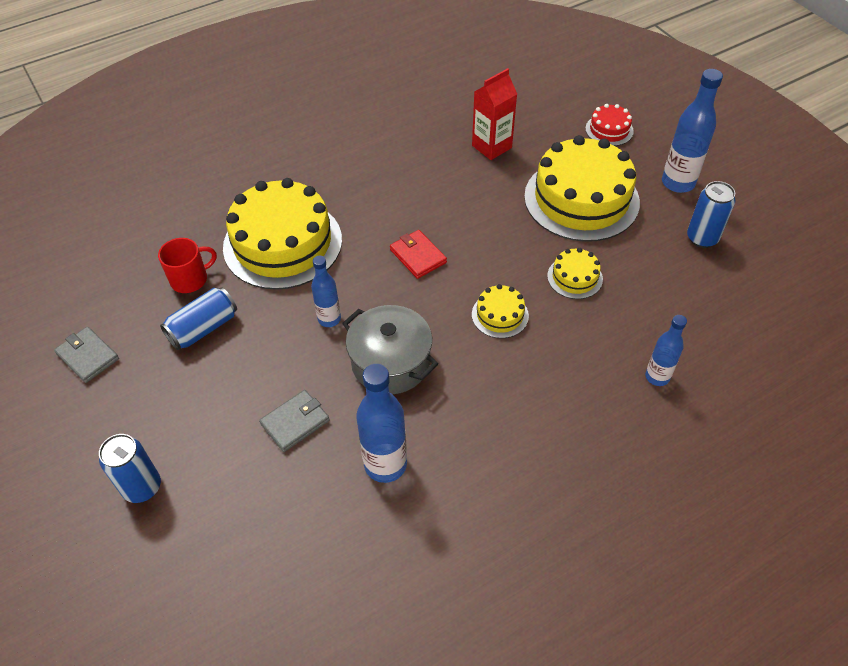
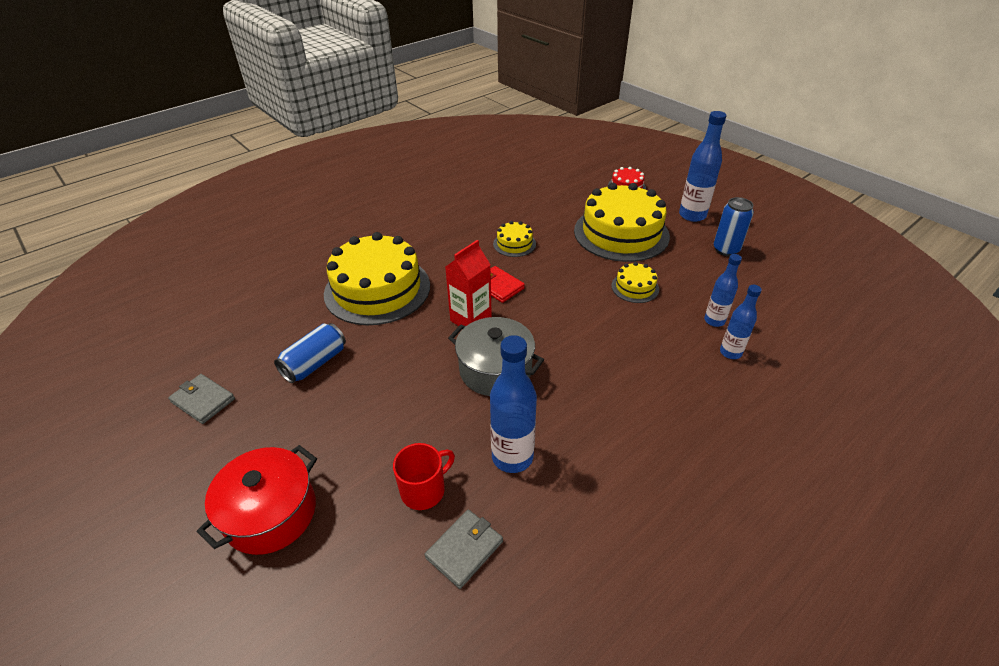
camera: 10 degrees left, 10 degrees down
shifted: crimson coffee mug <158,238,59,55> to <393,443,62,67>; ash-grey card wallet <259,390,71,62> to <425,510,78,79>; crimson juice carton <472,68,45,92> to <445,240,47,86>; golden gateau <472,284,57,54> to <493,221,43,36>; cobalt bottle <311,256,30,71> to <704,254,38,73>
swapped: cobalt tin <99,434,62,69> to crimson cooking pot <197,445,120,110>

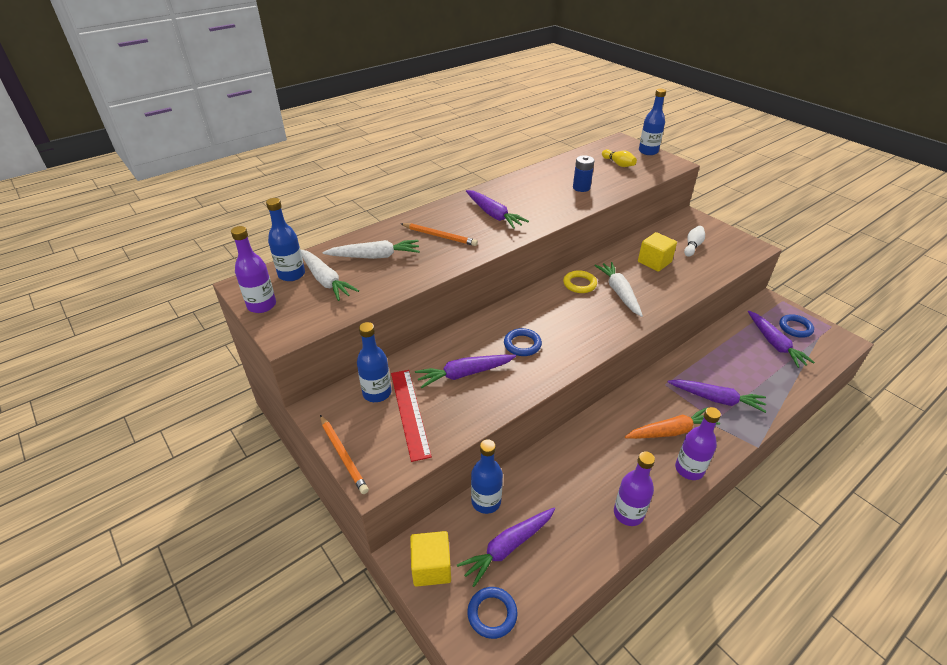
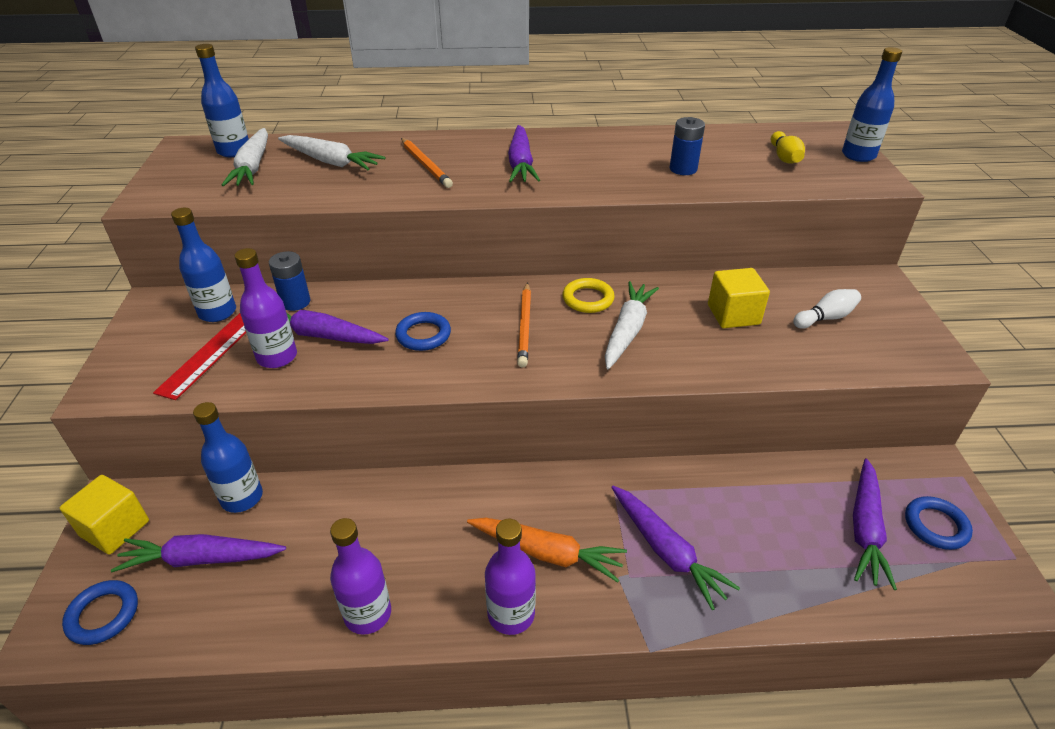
camera: 35 degrees right, 0 degrees up
new: cobalt battery <269,251,42,60>
shifted: purple bottle <231,226,45,87> to <234,248,63,120>; orange-coloured wooden pencil <320,415,49,79> to <517,282,14,86>

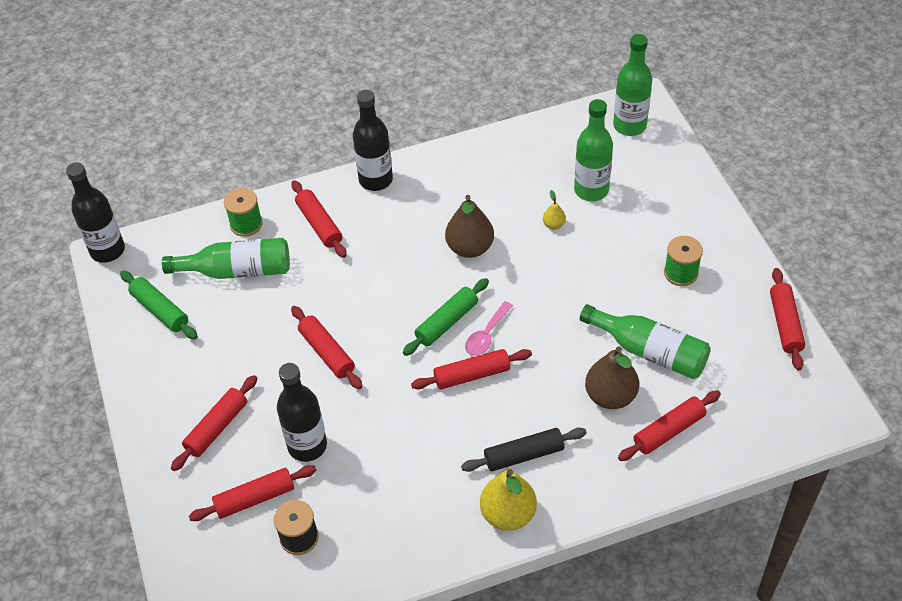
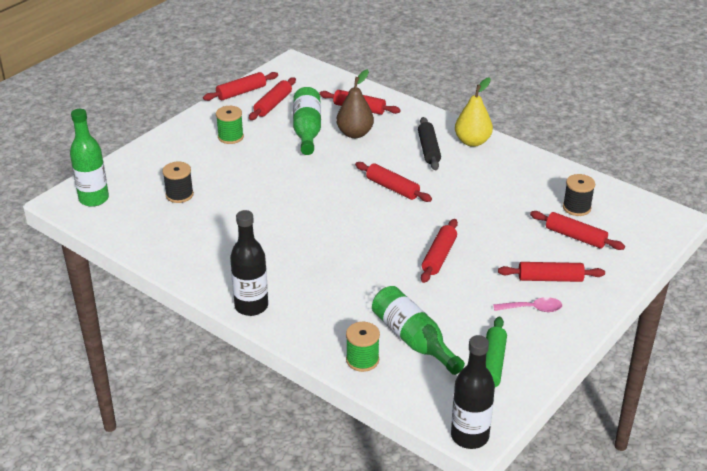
camera: 125 degrees left, 15 degrees down
gone: jet-black bottle <277,363,50,99>; leaf-green rolling pin <403,278,86,78>; dark brown pear <445,195,49,63>; golden pear <543,190,23,39>
shifted: crimson rolling pin <291,180,56,78> to <249,77,47,43>; pink tablespoon <465,301,48,55> to <493,297,69,15>
swapped: leaf-green bottle <574,99,39,102> to jet-black spool <162,162,32,41>
rotated: jet-black rolling pin <461,428,125,44> = <418,117,23,53> 45 degrees clockwise

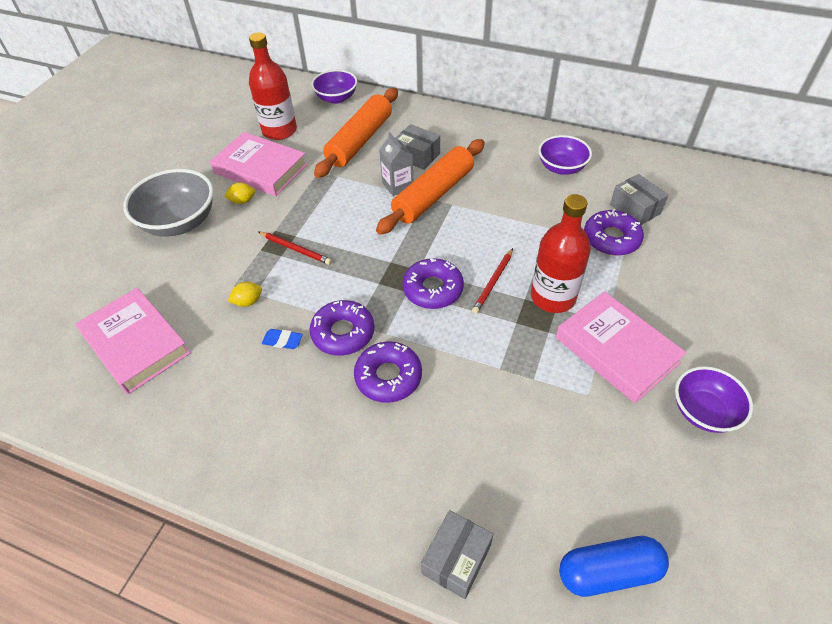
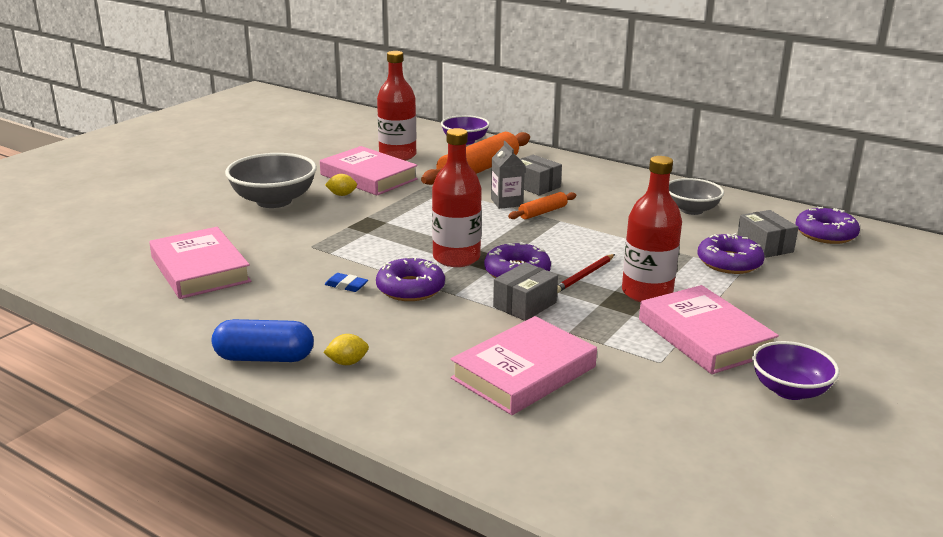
camera: 10 degrees right, 25 degrees down
gone: crimson wooden pencil <259,232,73,33>
new: crimson bottle <432,128,50,139>; pink hardcover <451,316,146,99>
shifted: cobalt pill <559,536,110,61> to <212,319,102,43>; golden lemon <228,282,34,25> to <323,334,46,31>; ash-grey parcel <421,510,72,89> to <493,262,65,59>; purple glazed donut <354,341,68,62> to <796,207,64,37>
repainted: purple serving bowl <538,135,54,40> to ash-grey serving bowl <669,178,55,37>
scaled: orange-coloured rolling pin <376,139,109,96> = <508,192,68,27> x0.49

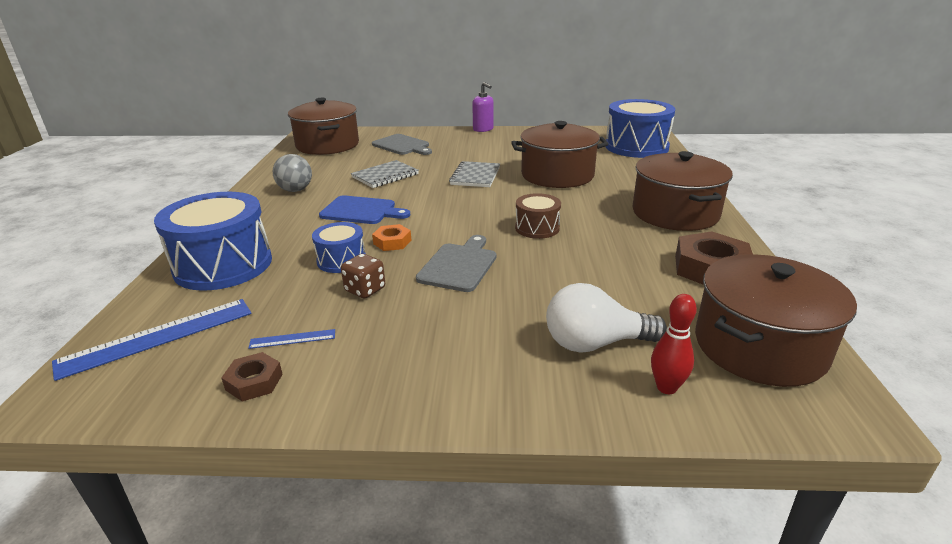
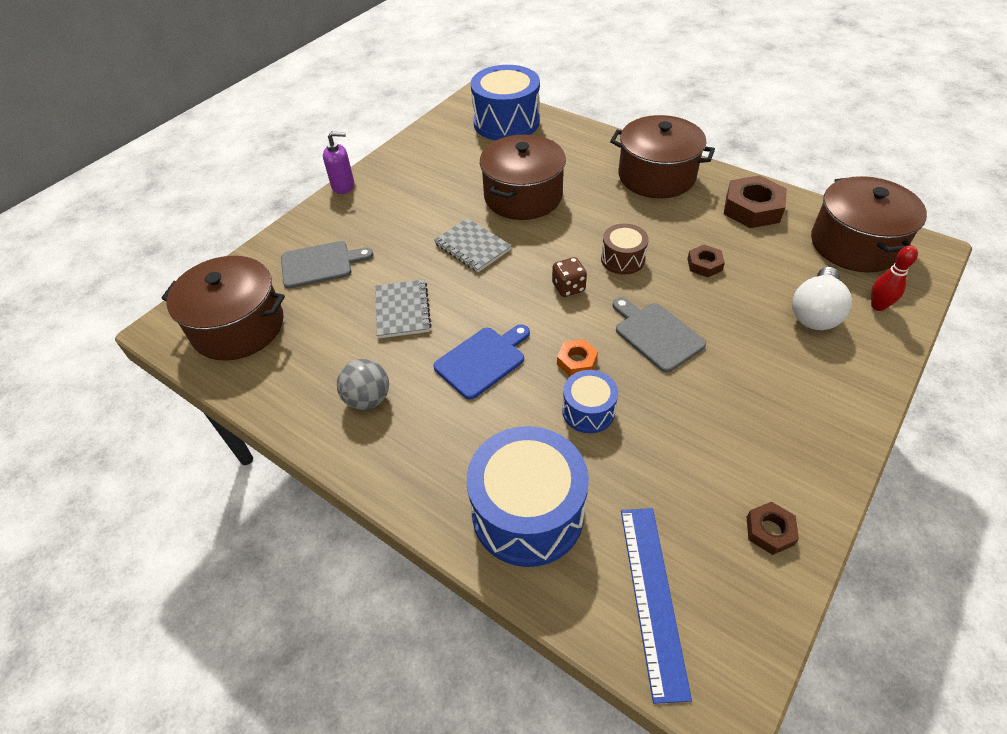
camera: 55 degrees left, 20 degrees up
gone: cobalt straightedge <248,329,87,20>
new: dark brown hexagon nut <687,245,38,32>
shifted: dark brown die <341,254,44,44> to <552,257,35,40>

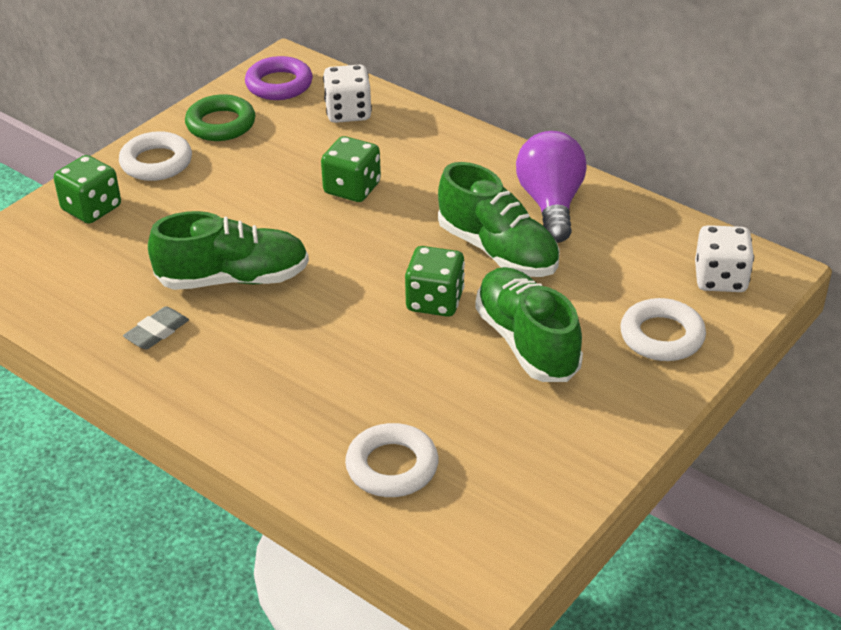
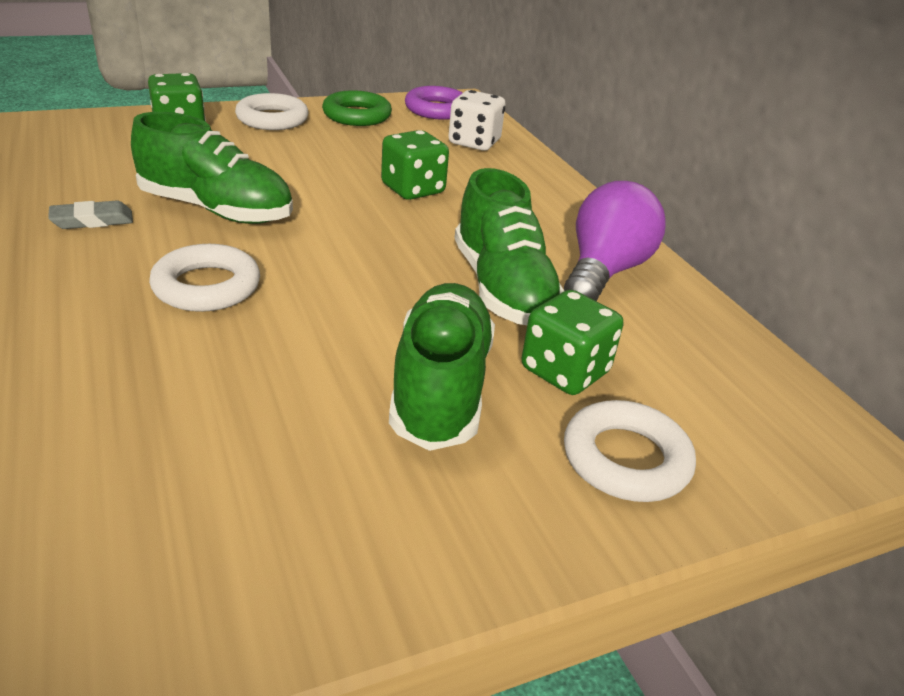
camera: 25 degrees right, 5 degrees down
gone: snow-white die <695,225,59,67>
shifted: snow-white torus <345,423,93,74> to <149,244,111,68>; leaf-green die <405,246,60,71> to <522,290,102,105>

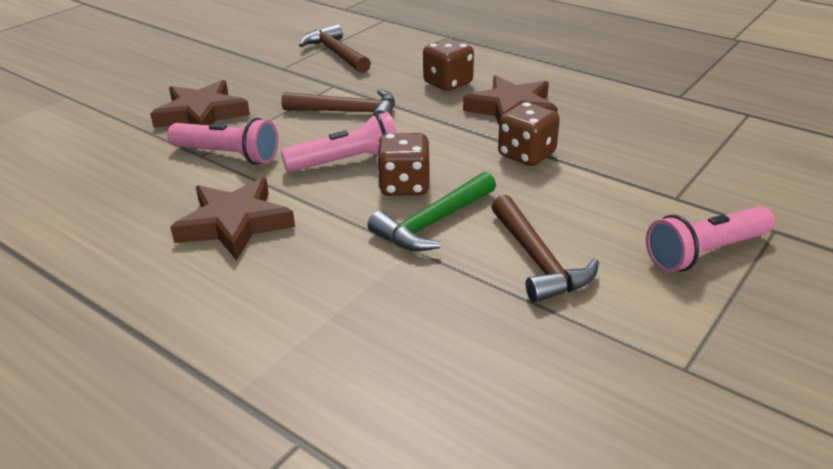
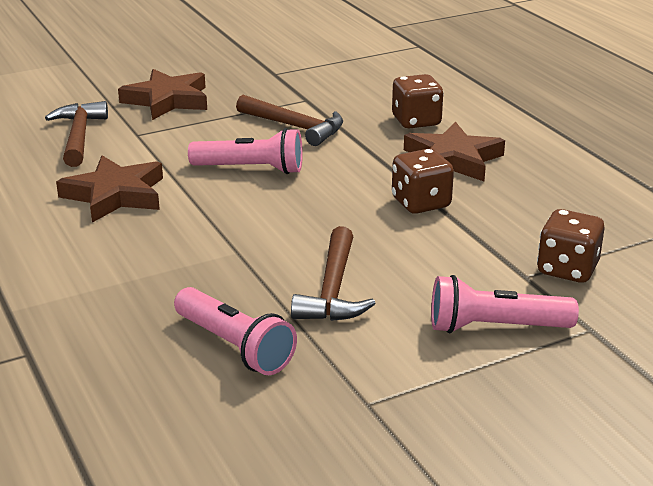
camera: 25 degrees right, 5 degrees down
gone: leaf-green claw hammer <367,172,129,79>
shifted: dark brown claw hammer <299,24,72,49> to <45,101,63,66>; pink flashlight <167,118,111,47> to <174,287,123,88>; dark brown die <377,133,53,63> to <537,209,68,74>

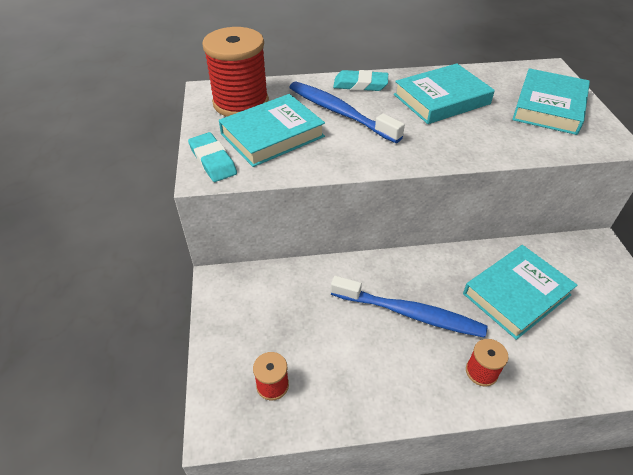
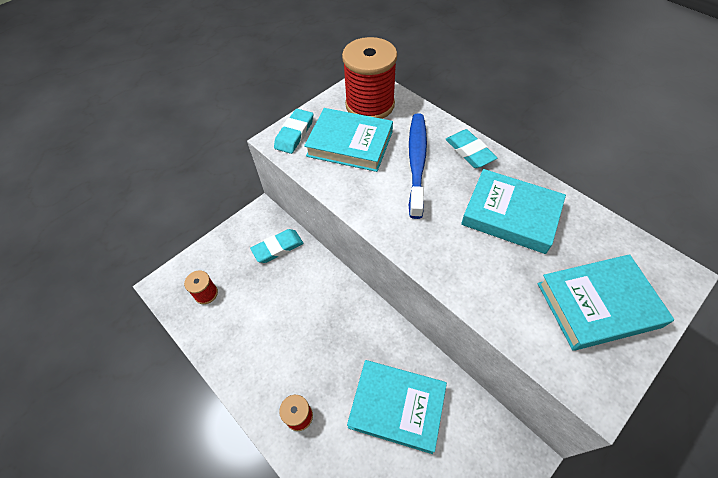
camera: 55 degrees right, 10 degrees up
gone: cobalt toothbrush <331,276,157,62>
new: turquoise pencil eraser <250,229,53,34>

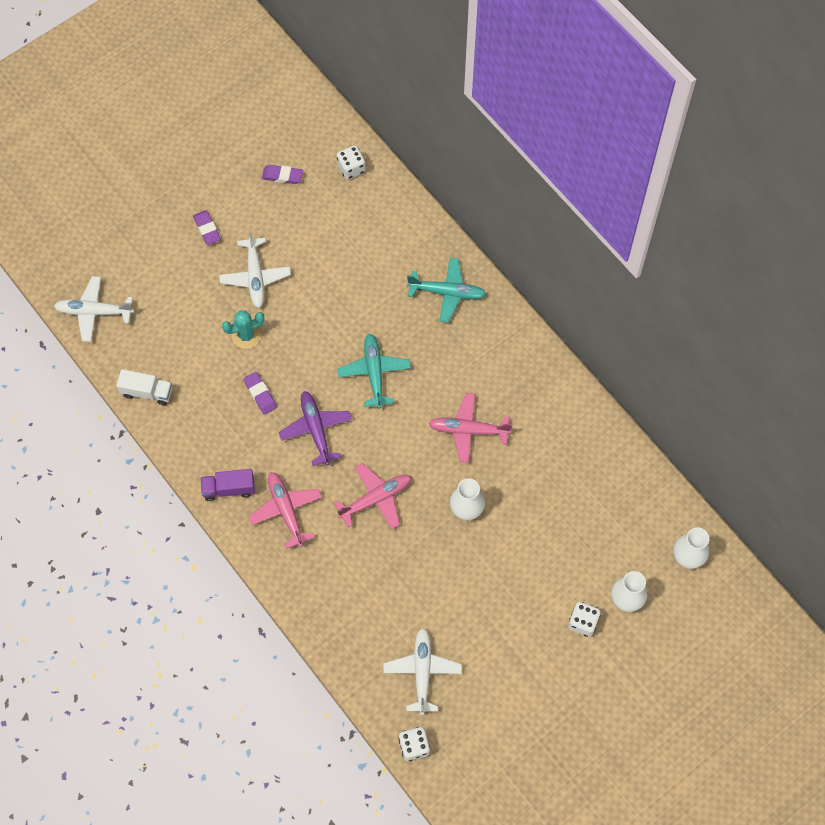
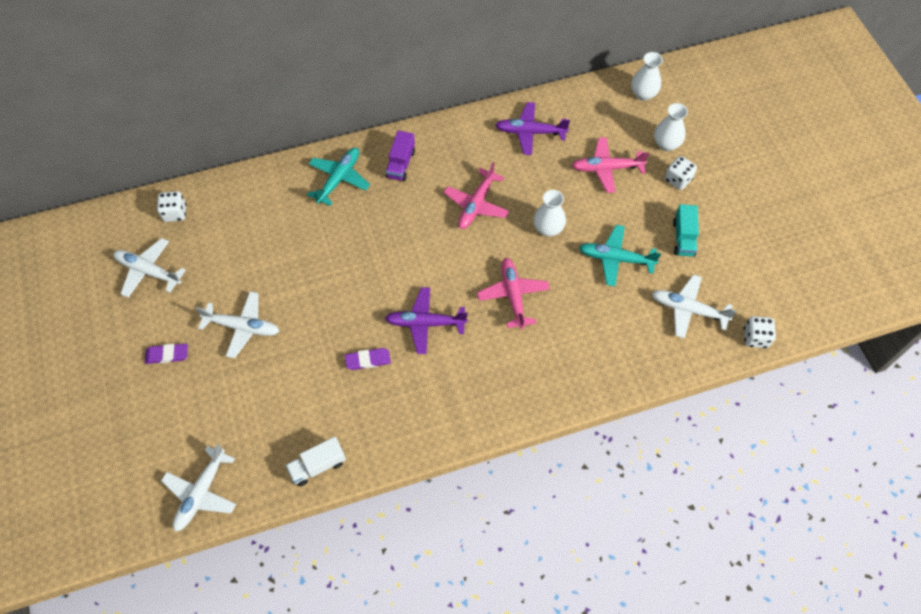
camera: 70 degrees left, 5 degrees down
gone: turquoise cactus <222,310,43,39>
new: purple toy plane <495,102,75,53>; turquoise lorry <673,204,26,53>
shifted: purple lorry <200,469,55,32> to <386,131,29,50>; pink toy plane <249,472,73,77> to <572,137,77,56>; turquoise toy plane <338,333,73,75> to <579,225,82,61>
swapped: purple pencil eraser <262,165,41,19> to snow-white toy plane <113,238,73,60>
rotated: snow-white lorry <116,369,56,36> = <286,437,60,49> 150 degrees counterclockwise

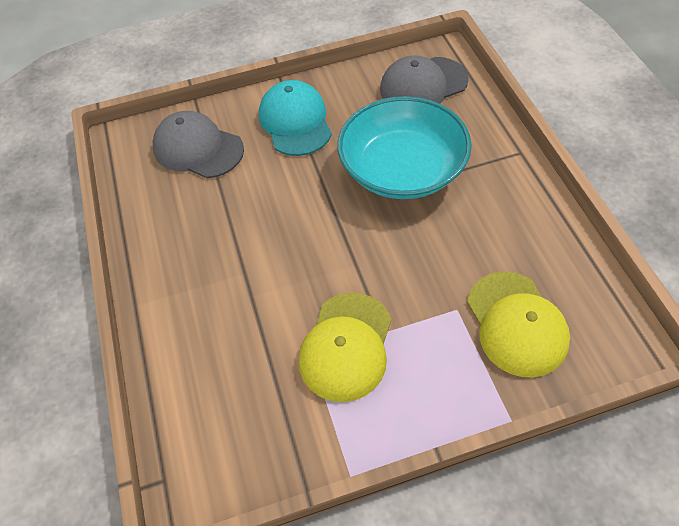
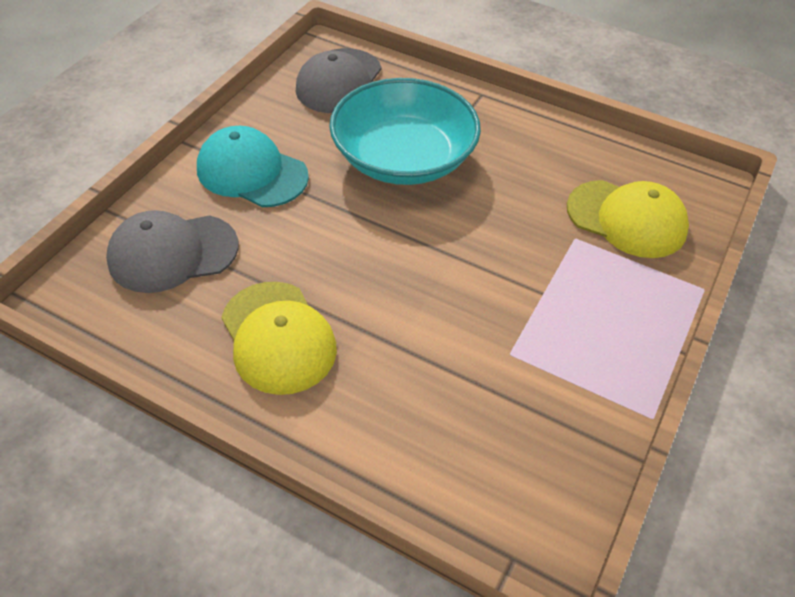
camera: 50 degrees left, 5 degrees down
shifted: golden peaked cap <299,292,92,110> to <221,282,116,113>

